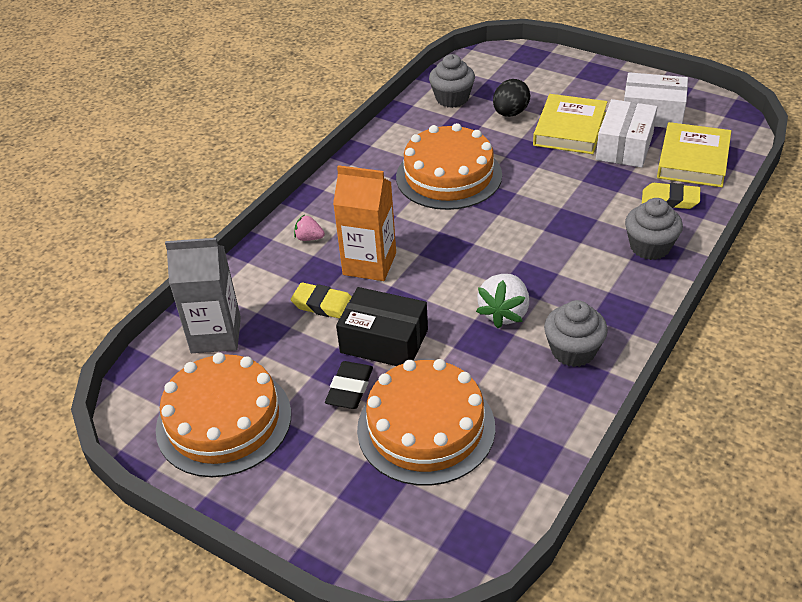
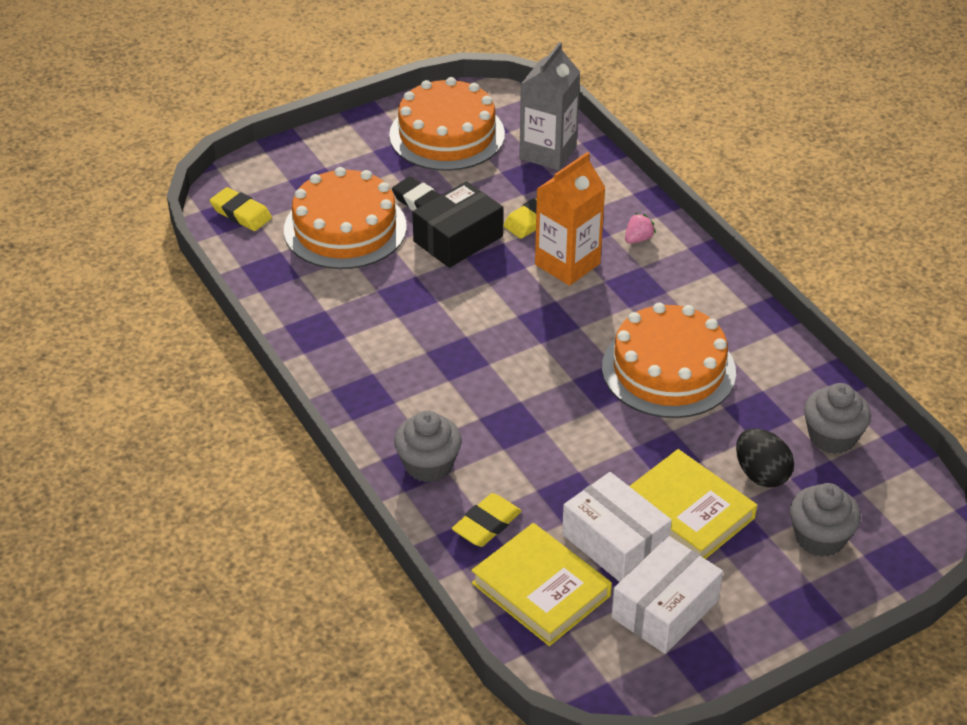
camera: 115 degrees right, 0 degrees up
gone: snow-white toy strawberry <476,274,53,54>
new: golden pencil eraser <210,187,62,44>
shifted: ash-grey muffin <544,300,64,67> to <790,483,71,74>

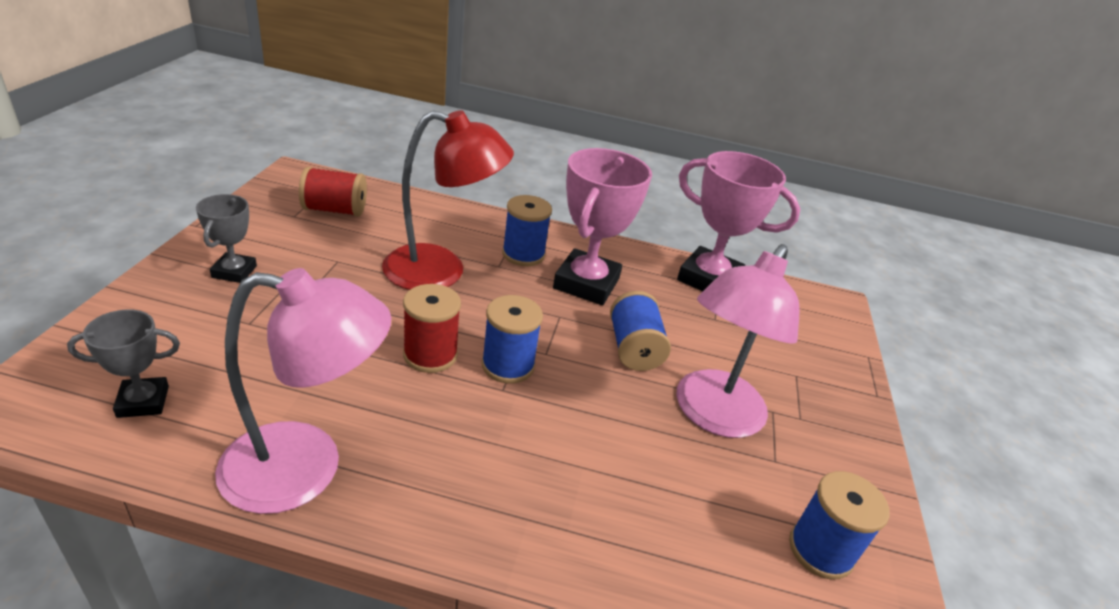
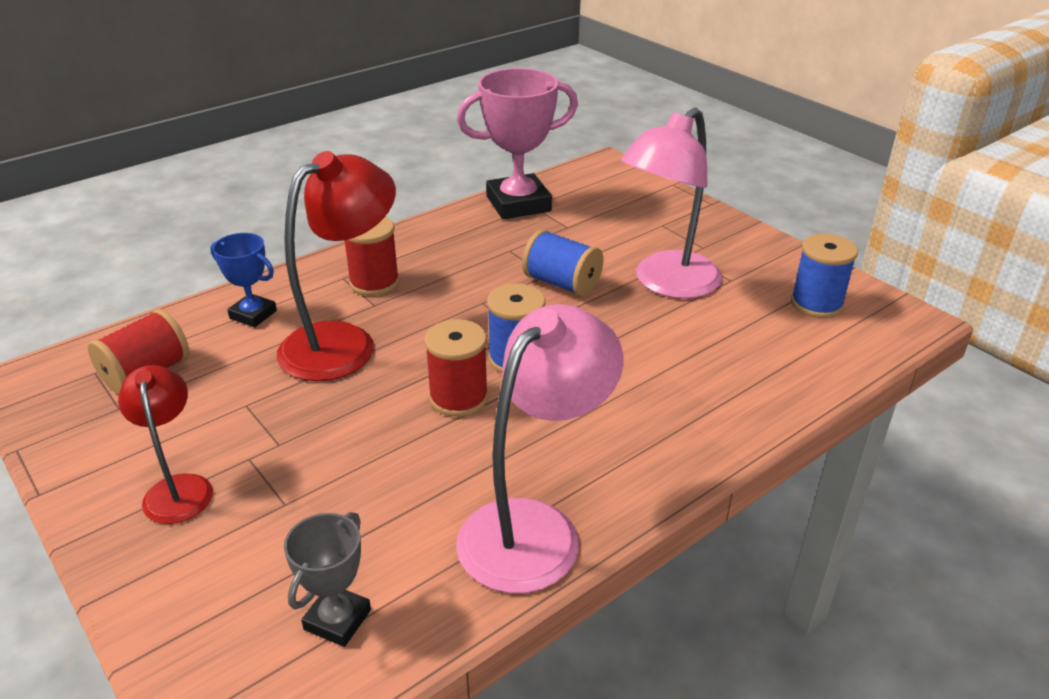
camera: 45 degrees left, 0 degrees up
gone: pink prize cup <553,148,99,157>
new: cobalt prize cup <210,233,67,94>
swapped: ash-grey prize cup <196,194,61,89> to crimson desk lamp <118,365,95,159>
repainted: cobalt spool <502,195,50,71> to crimson spool <344,216,55,80>
rotated: pink desk lamp <676,244,124,194> = <621,108,101,191> 60 degrees clockwise

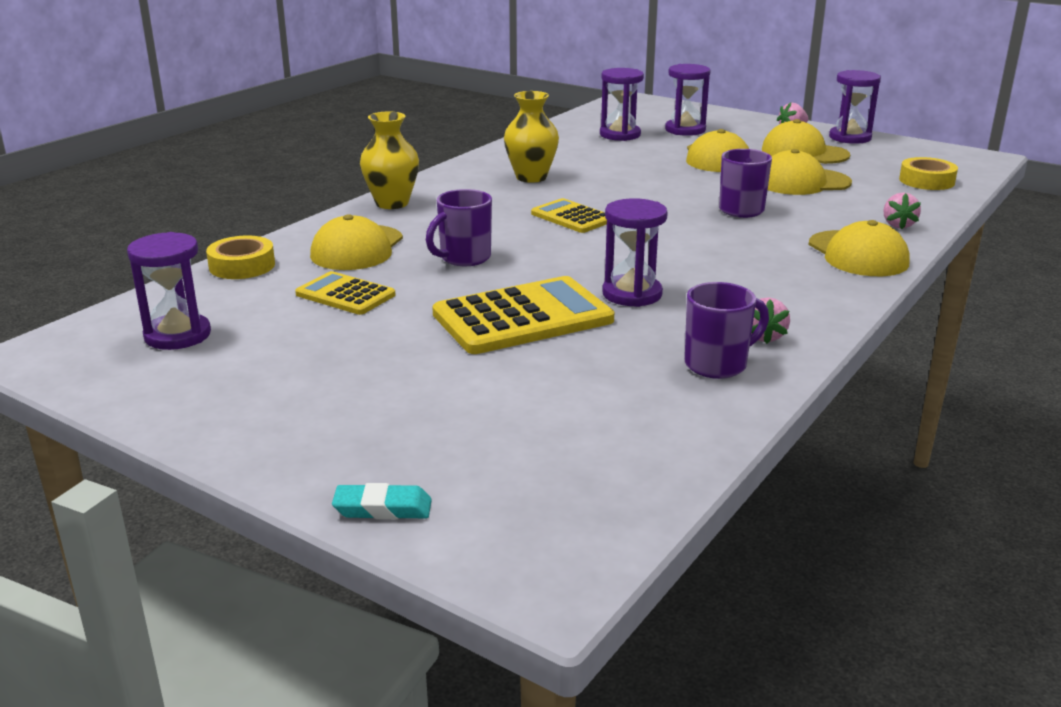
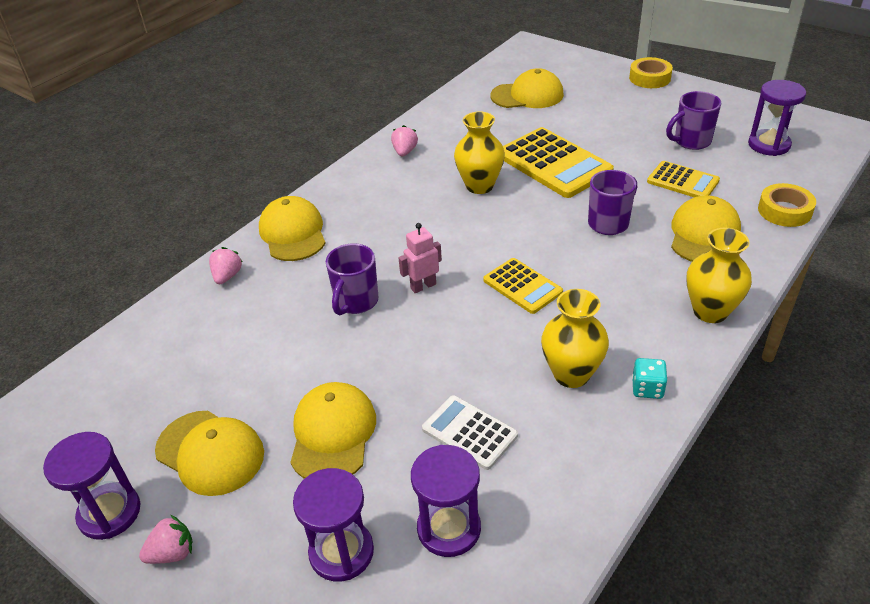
camera: 175 degrees left, 15 degrees up
gone: turquoise pencil eraser <332,483,100,37>
new: pink robot figure <399,223,43,70>; snow-white adding machine <422,395,96,75>; turquoise die <632,358,36,41>
shifted: golden peaked cap <768,149,84,46> to <491,68,73,40>; golden roll of tape <899,157,59,33> to <629,57,44,31>; purple coffee mug <685,282,84,97> to <666,91,55,59>
swapped: purple hourglass <602,198,66,109> to golden tall vase <454,112,51,82>
rotated: golden adding machine <432,276,182,78> = <503,127,111,71> 105 degrees counterclockwise

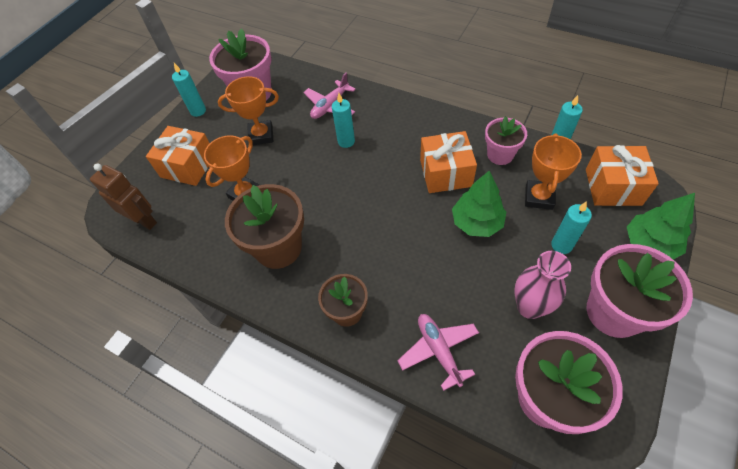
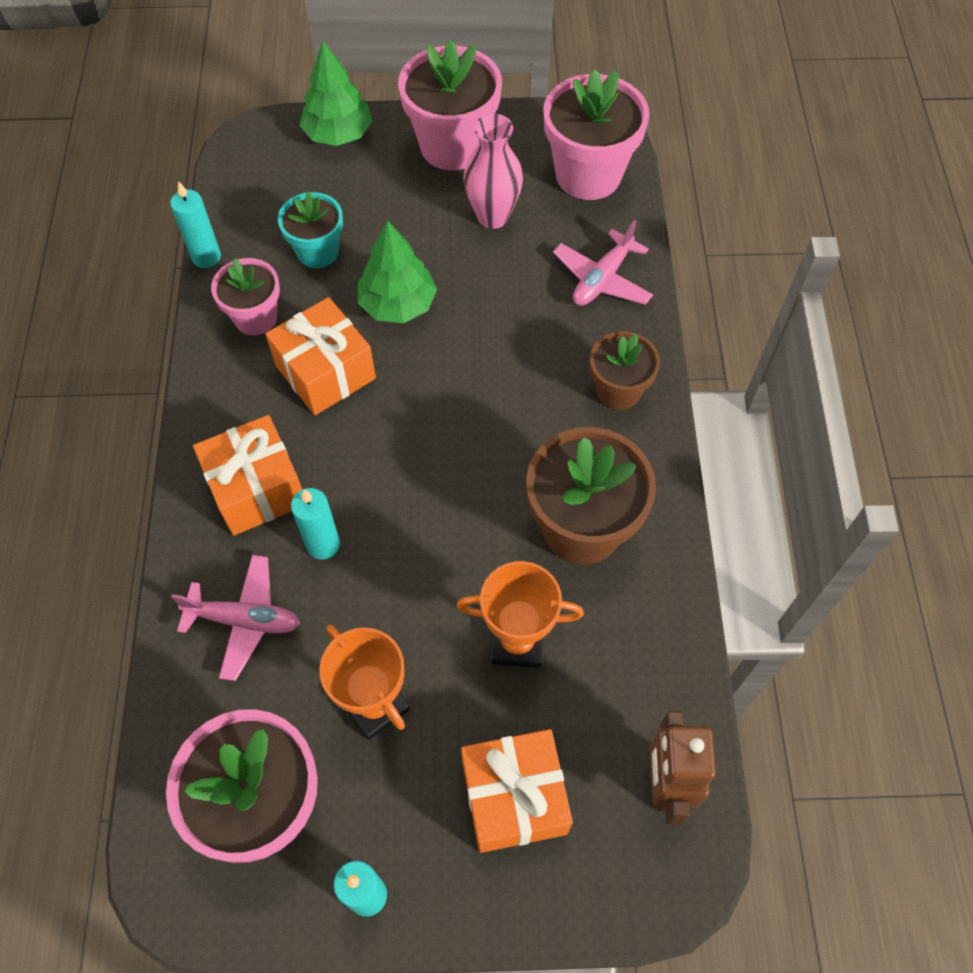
camera: 125 degrees left, 5 degrees up
gone: turquoise candle <551,201,41,53>
shifted: orange-coloured present <586,145,73,61> to <193,415,109,121>
swapped: orange-coloured prize cup <525,133,57,77> to turquoise plant pot <278,191,65,77>

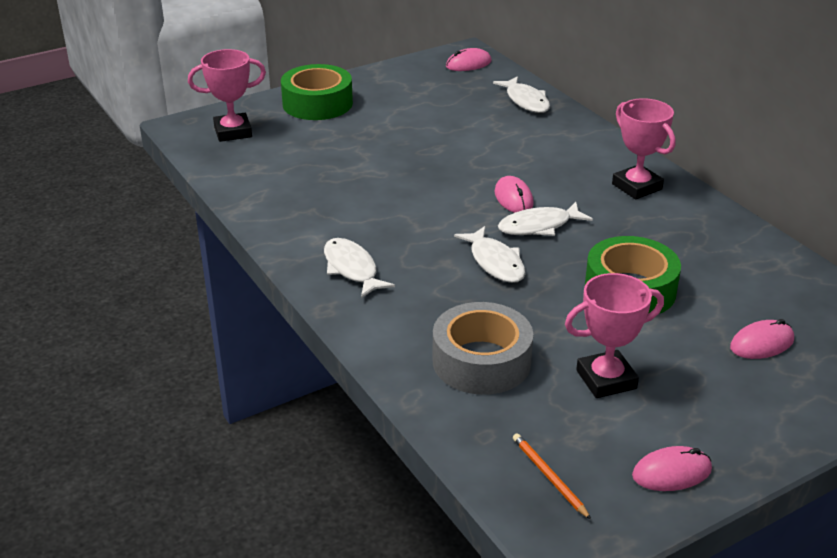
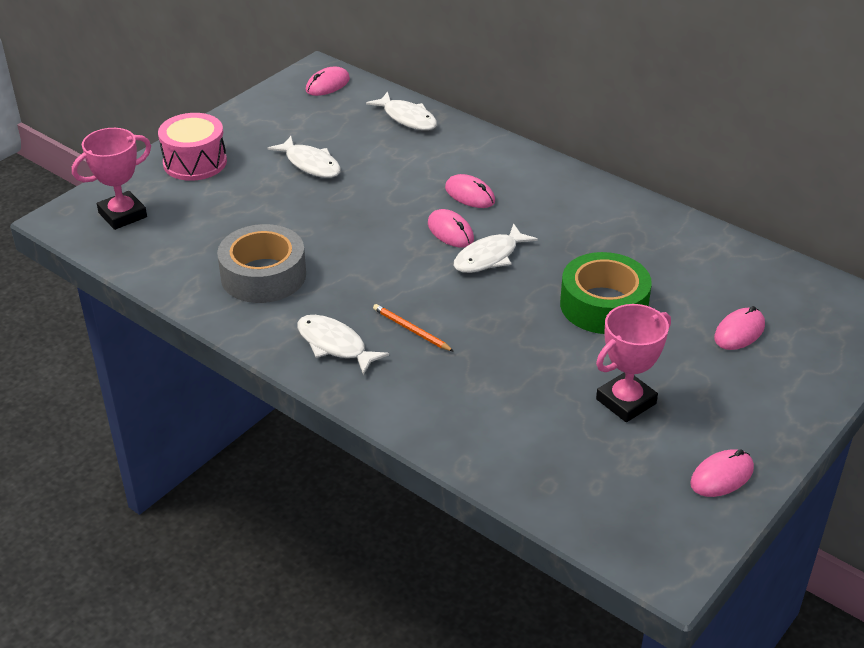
camera: 20 degrees left, 5 degrees up
gone: pink prize cup <612,98,64,101>
new: pink computer mouse <445,174,50,34>
shifted: ash-grey roll of tape <432,302,101,93> to <217,224,89,79>; snow-white toy fish <454,226,72,57> to <267,136,74,42>; orange-coloured wooden pencil <513,433,78,87> to <373,304,81,48>
swapped: leaf-green roll of tape <281,64,72,56> to pink toy drum <158,113,69,68>

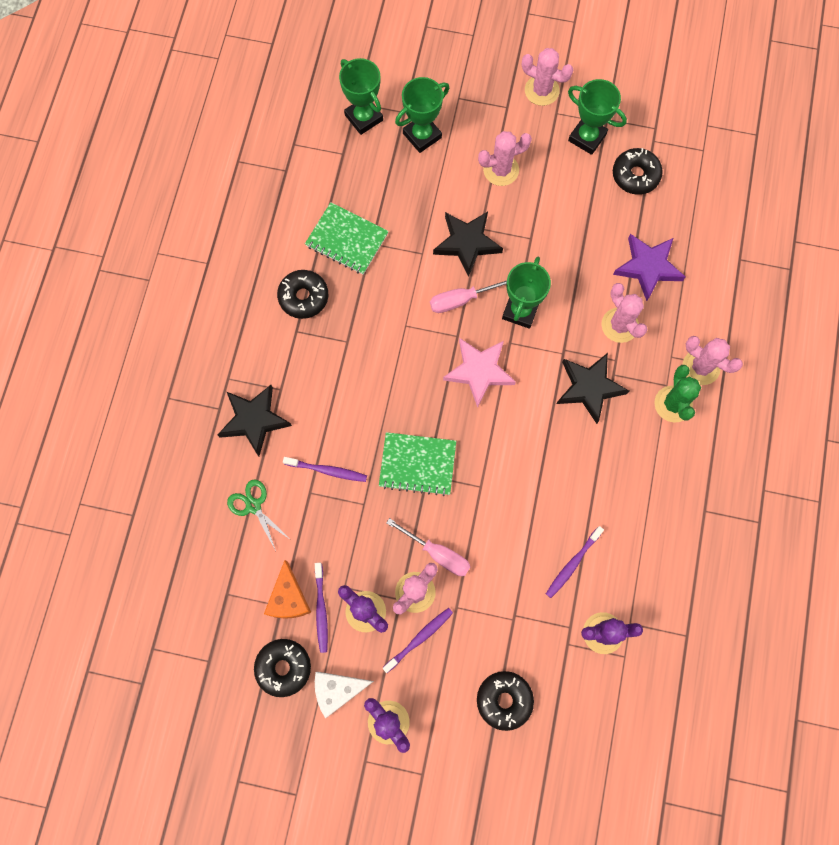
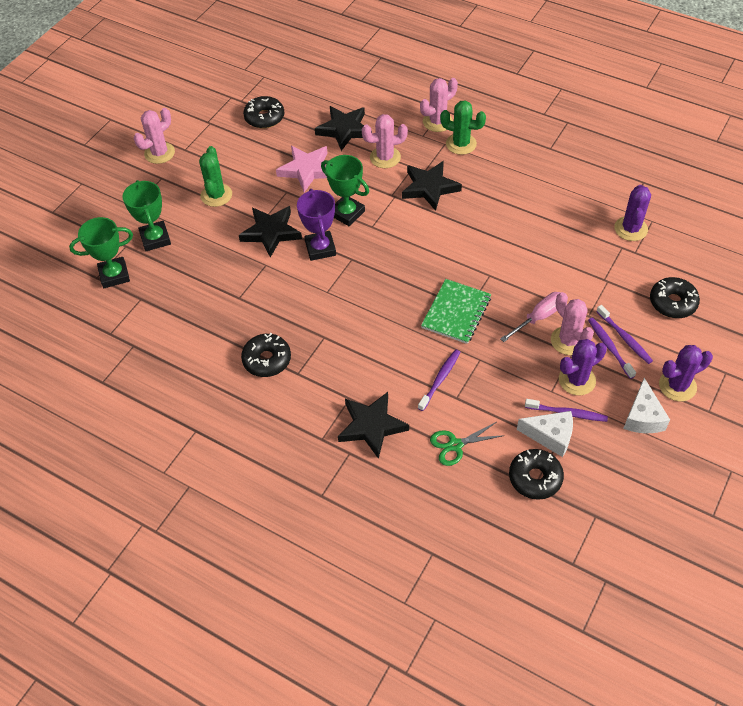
camera: 70 degrees left, 20 degrees down
gone: leaf-green notepad <305,202,84,73>; leaf-green prize cup <568,79,59,76>
shifted: pink star <443,338,73,70> to <276,146,51,46>; jet-black glazed donut <254,639,57,58> to <509,449,55,51>; purple toothbrush <546,526,58,72> to <596,305,57,59>
swapped: pink flat screwdriver <430,281,77,32> to purple prize cup <297,189,39,72>
repainted: pink cactus <478,131,54,55> to leaf-green cactus <199,146,33,61>; purple star <613,234,72,67> to jet-black star <315,106,57,45>; orange-coloured cheese wedge <264,560,47,59> to snow-white cheese wedge <517,411,56,46>

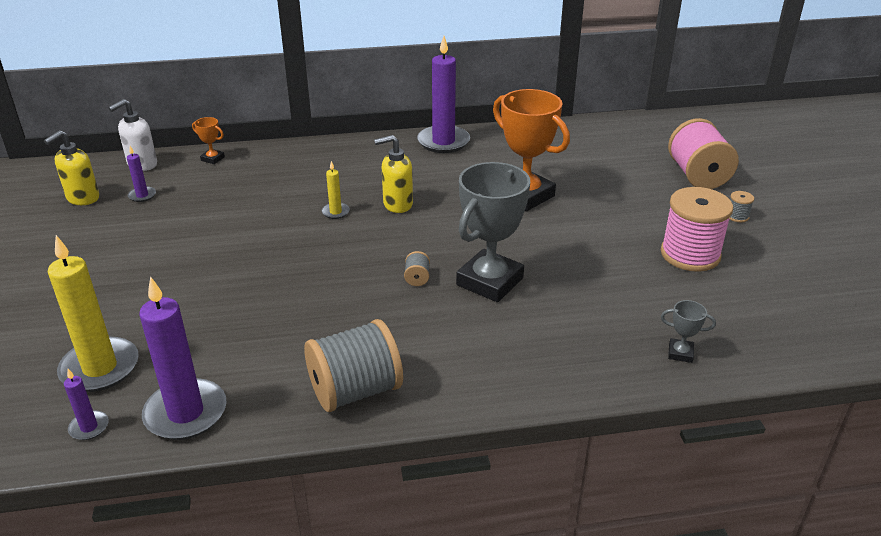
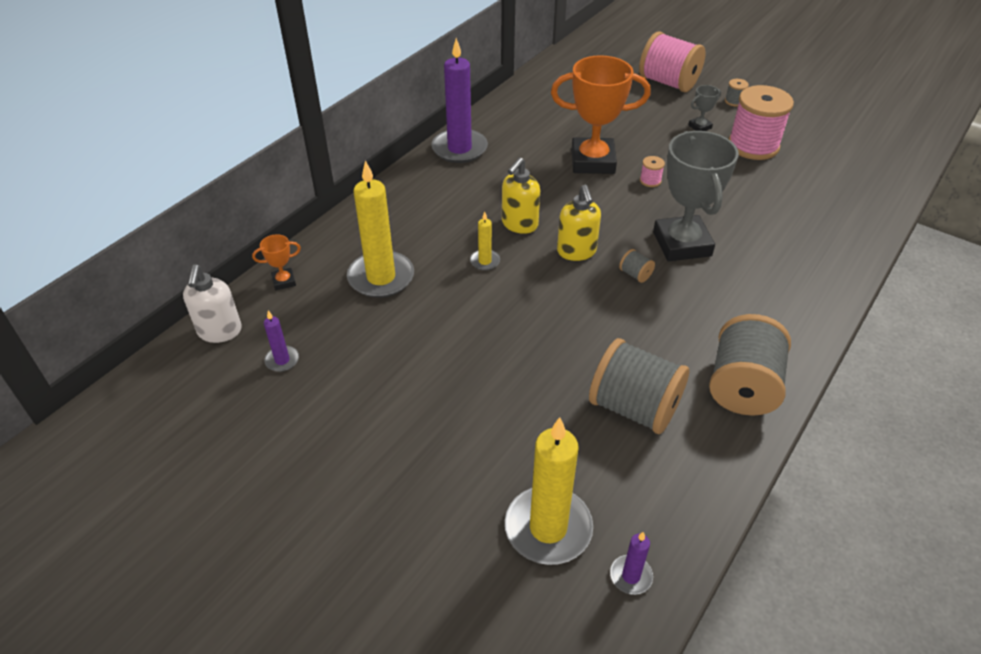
camera: 45 degrees left, 10 degrees up
gone: purple candle <139,276,87,164>
new: golden candle <347,160,67,138>; ash-grey spool <589,338,100,96>; pink spool <640,156,25,31>
shifted: golden soap dispenser <44,130,55,75> to <557,185,44,76>; ash-grey prize cup <661,300,55,63> to <688,85,33,46>

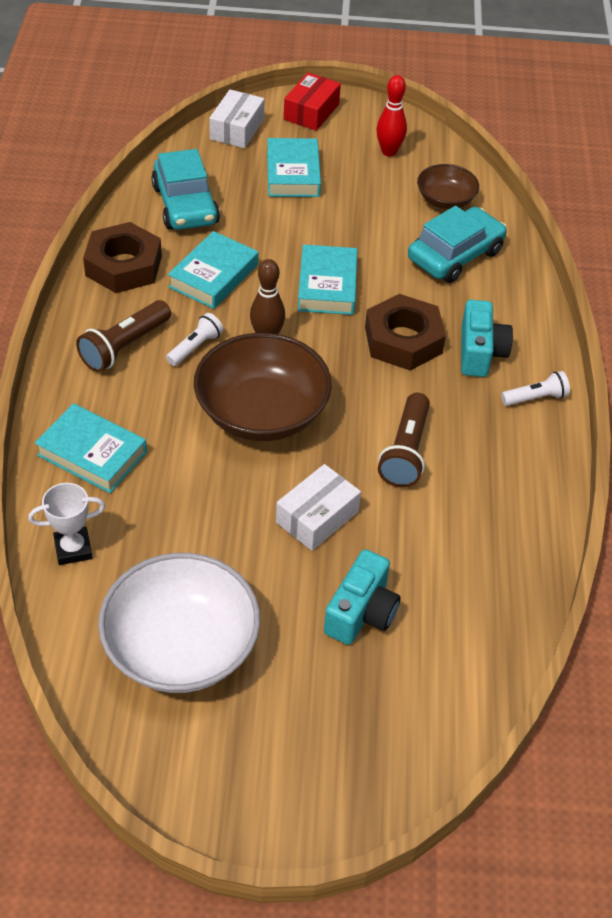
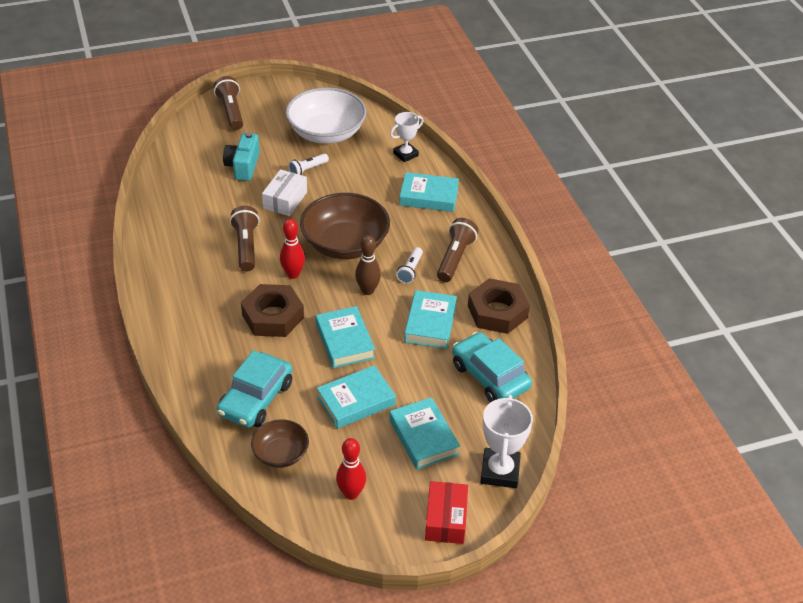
camera: 160 degrees right, 5 degrees down
gone: turquoise compact camera <461,300,52,77>
new: dark brown flashlight <214,76,29,54>; crimson tenpin <280,219,25,60>; turquoise hardcover <317,365,79,64>
shifted: snow-white flashlight <501,371,69,35> to <288,153,41,22>
swapped: snow-white parcel <209,89,55,59> to snow-white prize cup <480,395,53,93>

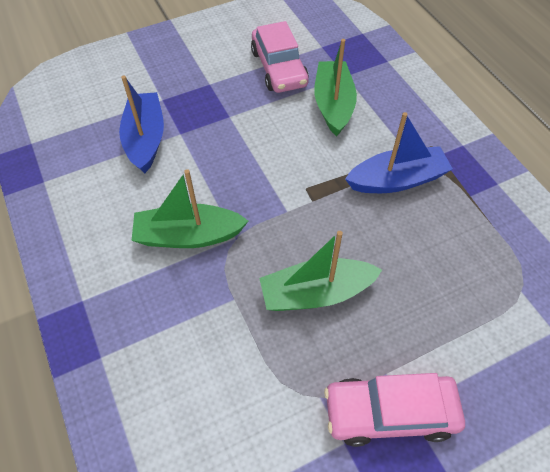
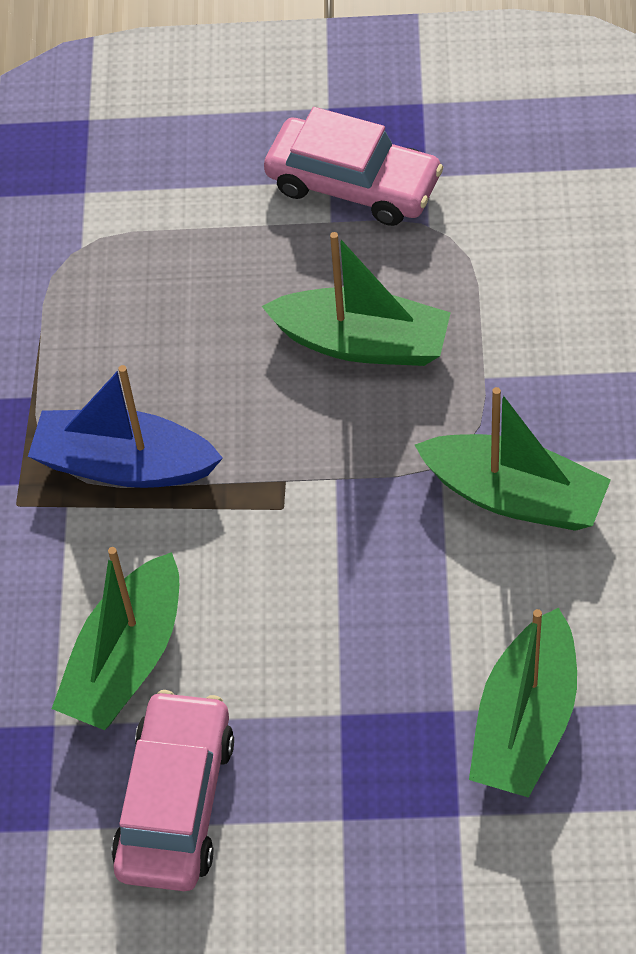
camera: 150 degrees left, 0 degrees up
repainted: cobalt sailboat <119,76,45,98> to leaf-green sailboat <469,607,108,191>

